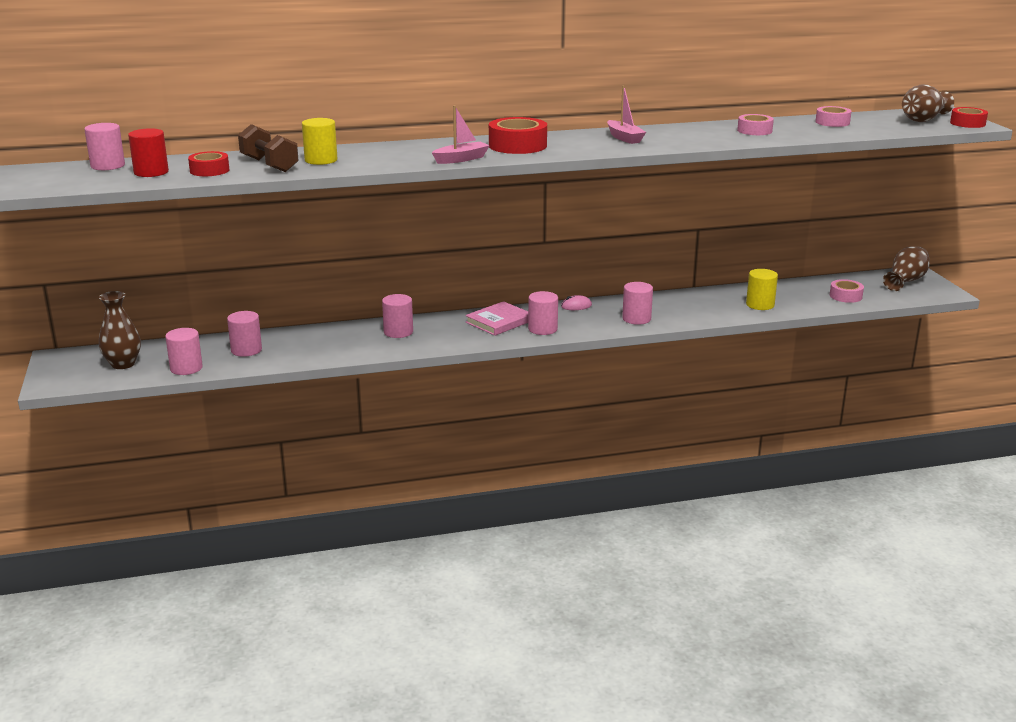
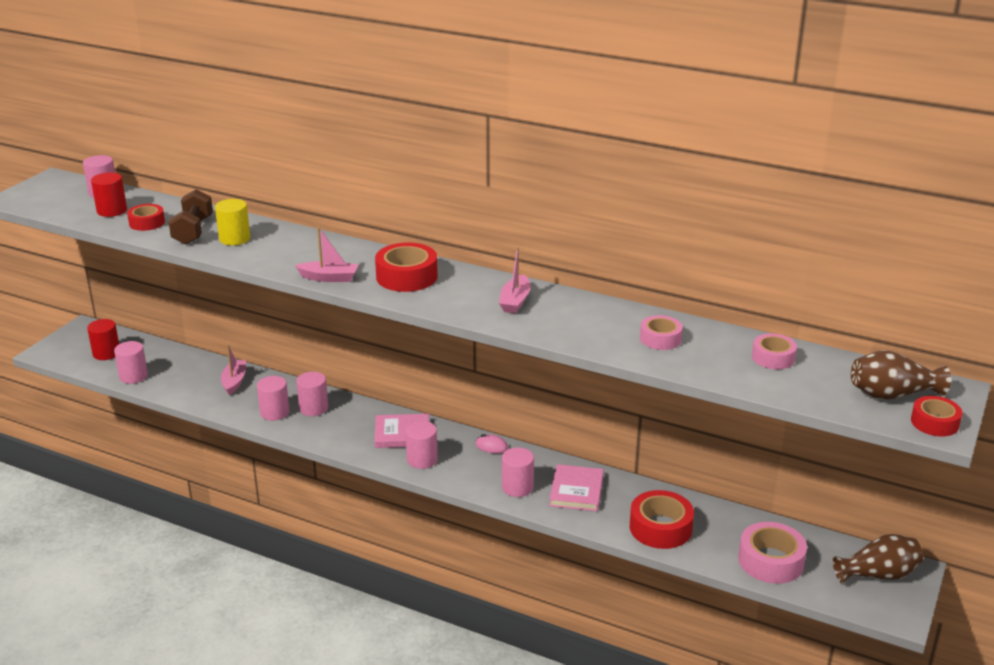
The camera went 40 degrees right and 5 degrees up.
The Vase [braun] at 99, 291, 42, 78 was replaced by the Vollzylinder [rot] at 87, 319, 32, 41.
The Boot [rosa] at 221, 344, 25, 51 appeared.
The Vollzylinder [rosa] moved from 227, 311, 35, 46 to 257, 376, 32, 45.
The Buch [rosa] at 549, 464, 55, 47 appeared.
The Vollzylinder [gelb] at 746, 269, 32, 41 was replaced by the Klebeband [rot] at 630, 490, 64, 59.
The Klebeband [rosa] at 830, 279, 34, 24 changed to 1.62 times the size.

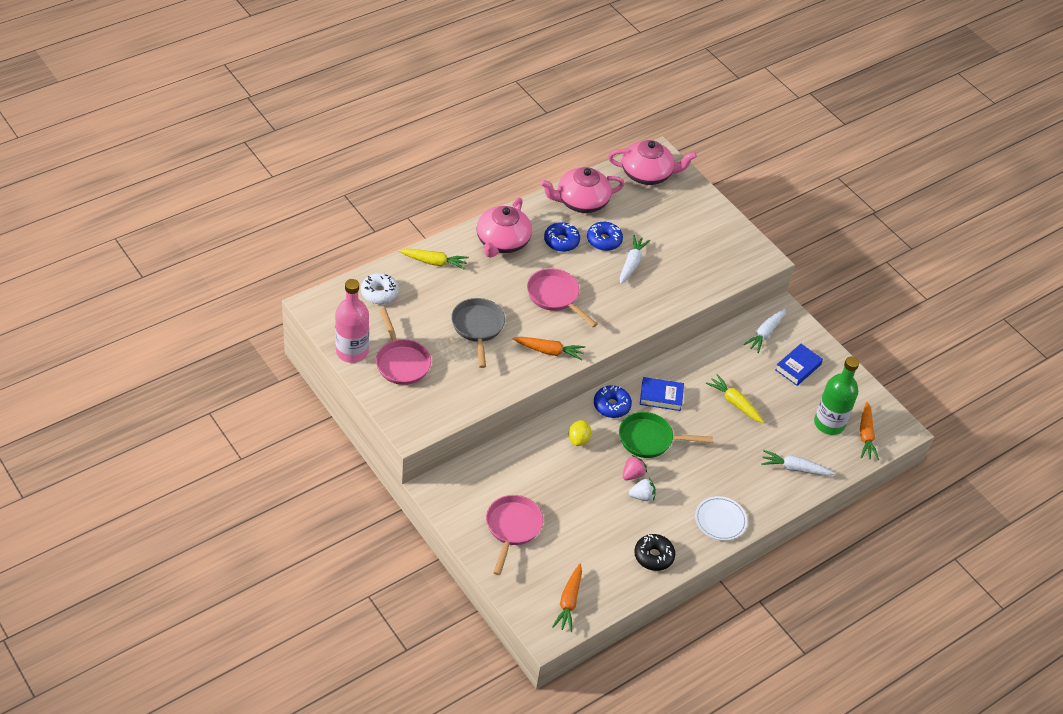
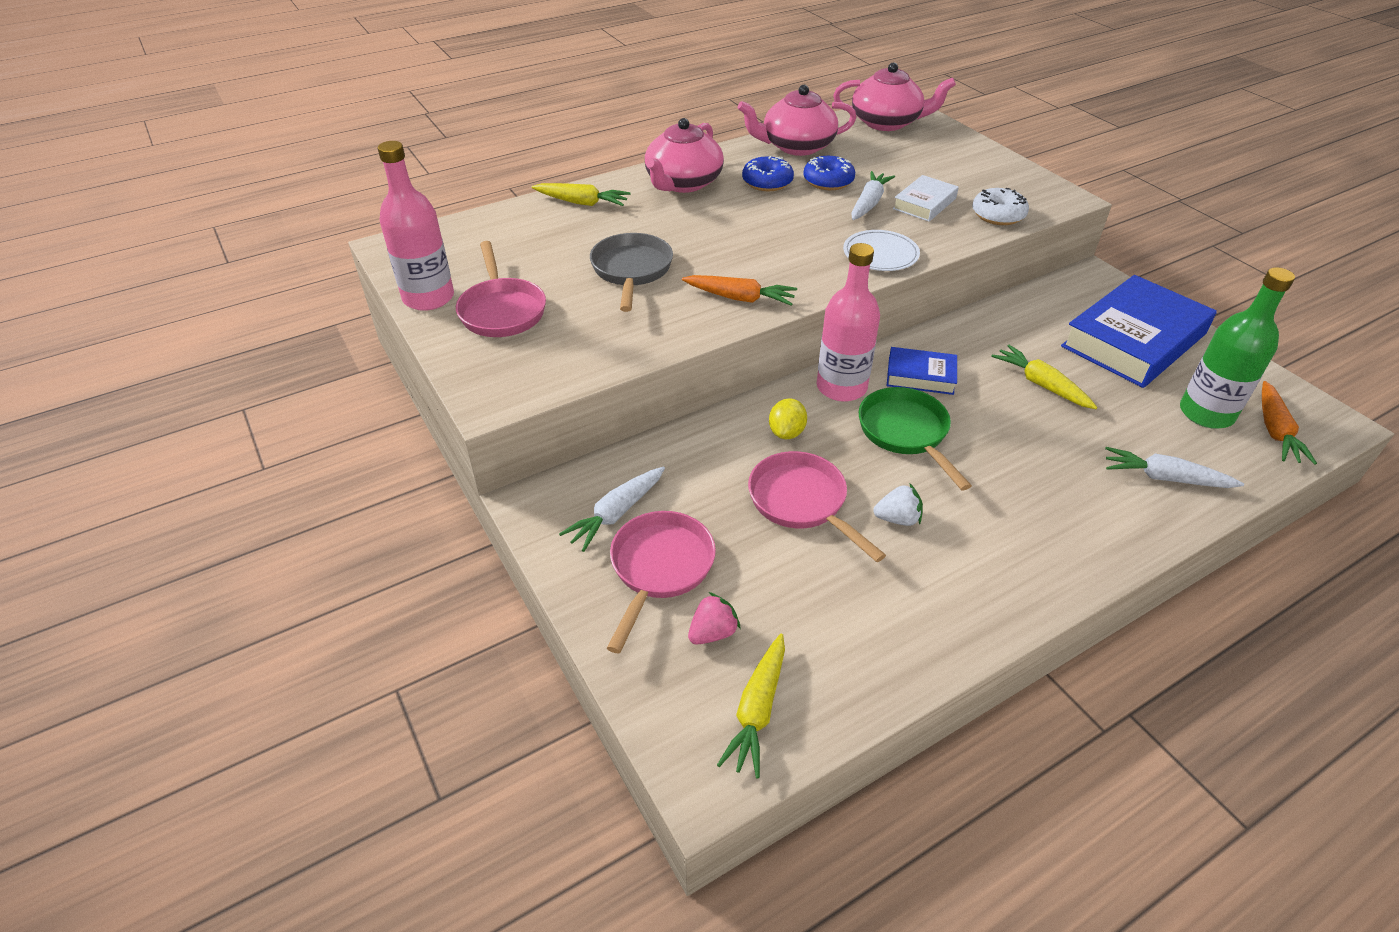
The camera went 10 degrees right and 5 degrees down.
The Karotte [weiß] moved from 743, 309, 43, 44 to 559, 466, 106, 86.
The Erdbeere [rosa] moved from 622, 455, 25, 25 to 688, 592, 52, 53.
The Karotte [orange] at 552, 564, 30, 68 became the Karotte [gelb] at 717, 634, 68, 144.
The Pfanne [rosa] moved from 527, 268, 70, 59 to 748, 451, 138, 111.
The Donut [blau] at 594, 385, 38, 33 was replaced by the Flasche [rosa] at 817, 243, 63, 159.
The Teller [weiß] moved from 695, 496, 52, 45 to 843, 230, 77, 41.
The Pfanne [grün] at 619, 412, 94, 46 turned 60 degrees clockwise.
The Buch [weiß] at 893, 175, 66, 47 appeared.
The Donut [weiß] moved from 361, 273, 38, 31 to 972, 188, 57, 37.
The Buch [blau] at 775, 344, 48, 42 changed to 2.01 times the size.
The Donut [schwarz] at 634, 534, 41, 37 disappeared.

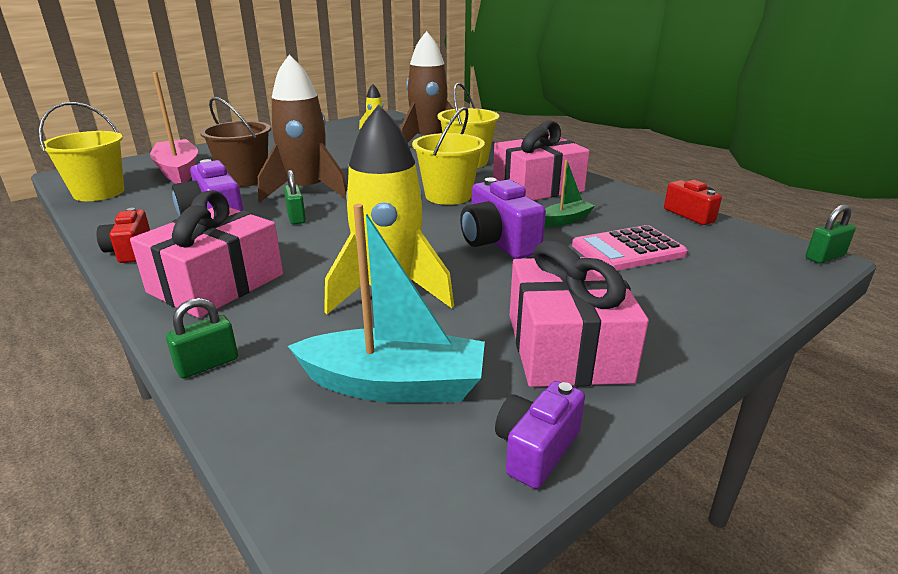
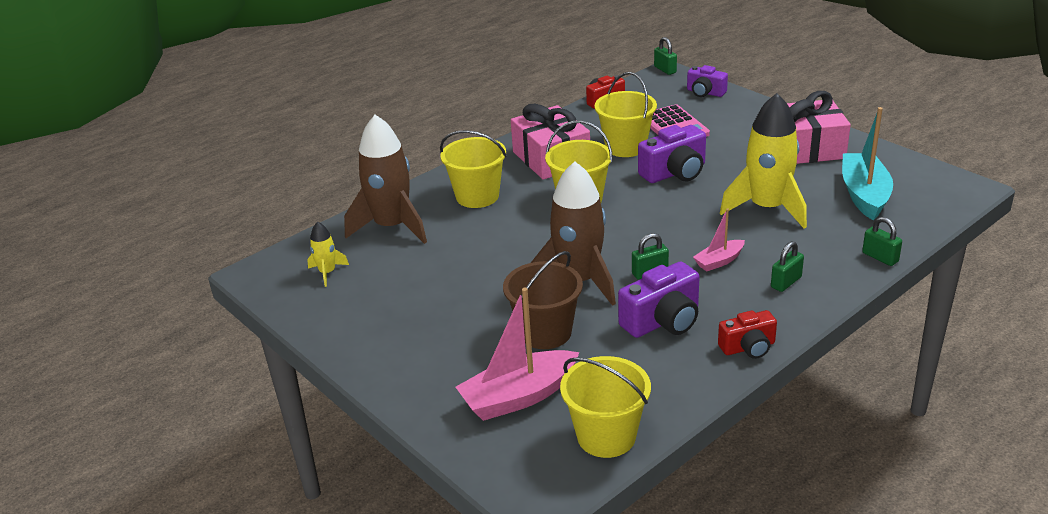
The camera went 90 degrees left and 5 degrees up.
The Boot [grün] at 544, 160, 51, 67 was replaced by the Eimer [gelb] at 595, 72, 62, 85.
The Kamera [lila] moved from 495, 381, 90, 108 to 687, 65, 41, 32.
The Boot [rosa] at 693, 208, 52, 64 appeared.
The Geschenk [rosa] at 130, 190, 153, 128 was replaced by the Vorhängeschloss [grün] at 771, 241, 33, 51.

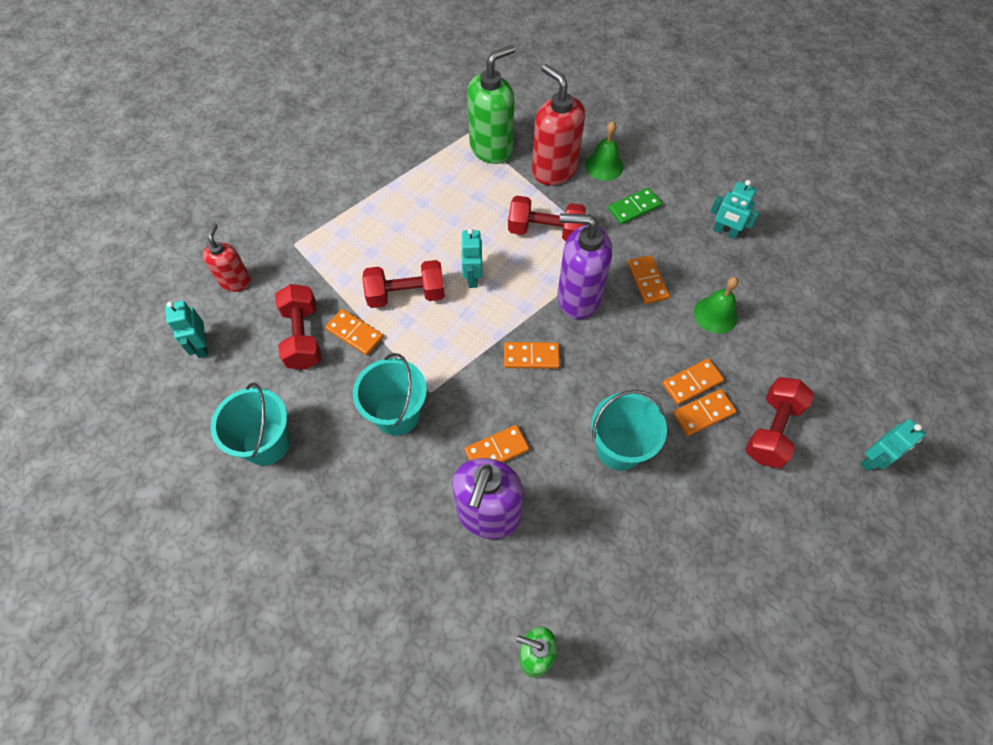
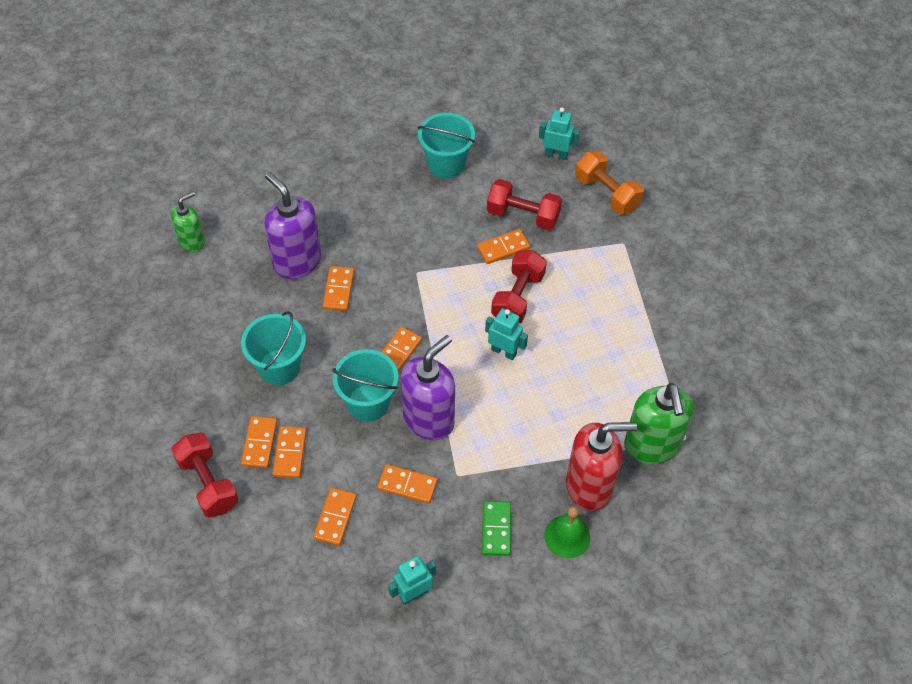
The camera went 120 degrees right and 5 degrees down.
The Glocke [grün] at 694, 277, 45, 57 was replaced by the Dominostein [orange] at 313, 488, 44, 57.
The Eimer [türkis] moved from 353, 353, 74, 83 to 332, 349, 67, 73.
The Seifenspender [rot] at 203, 223, 48, 69 was replaced by the Hantel [orange] at 575, 151, 69, 64.
The Hantel [rot] at 508, 196, 78, 45 disappeared.
The Roboter [türkis] at 860, 419, 66, 52 disappeared.

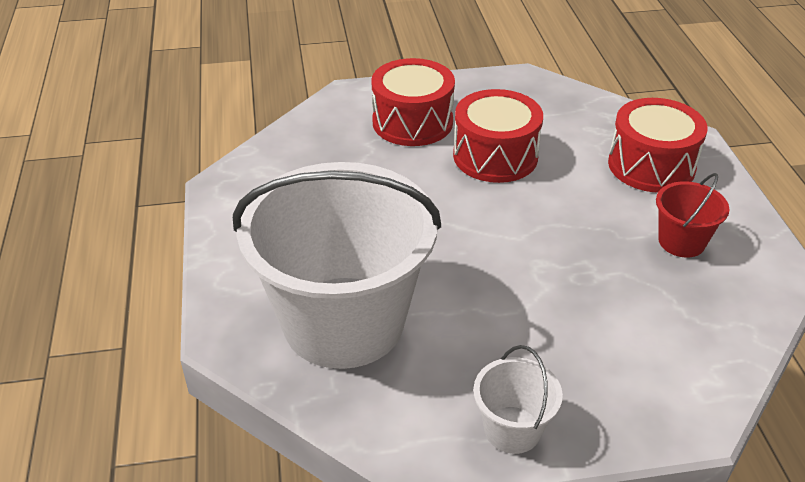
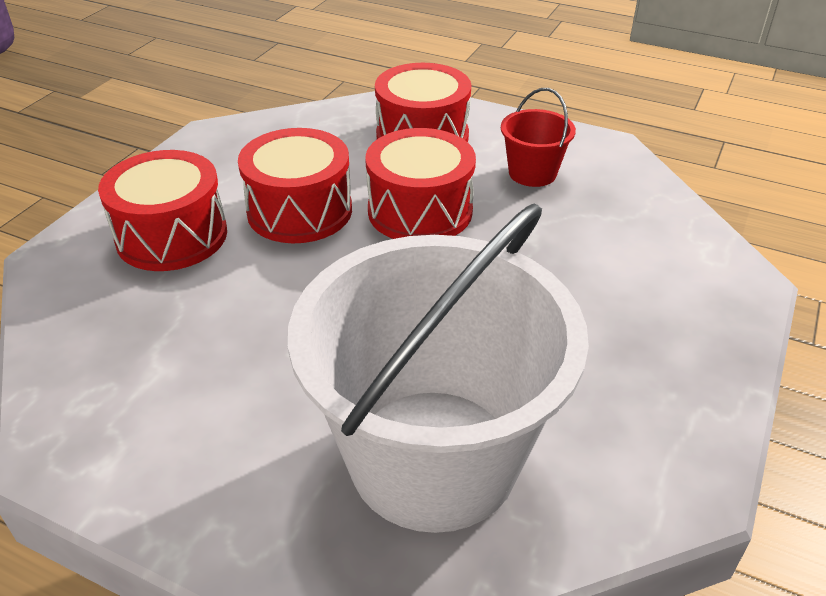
The camera went 55 degrees left and 0 degrees up.
The Trommel [rot] at 365, 128, 111, 111 appeared.
The Eimer [weiß] at 473, 345, 90, 109 disappeared.

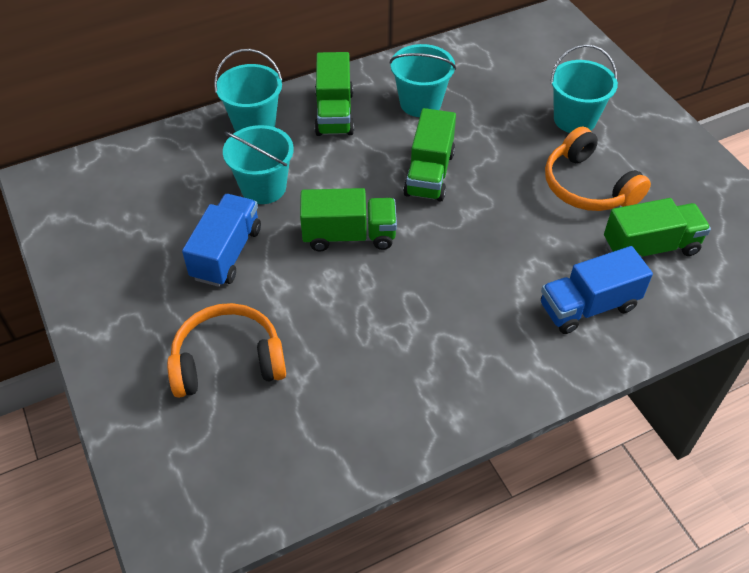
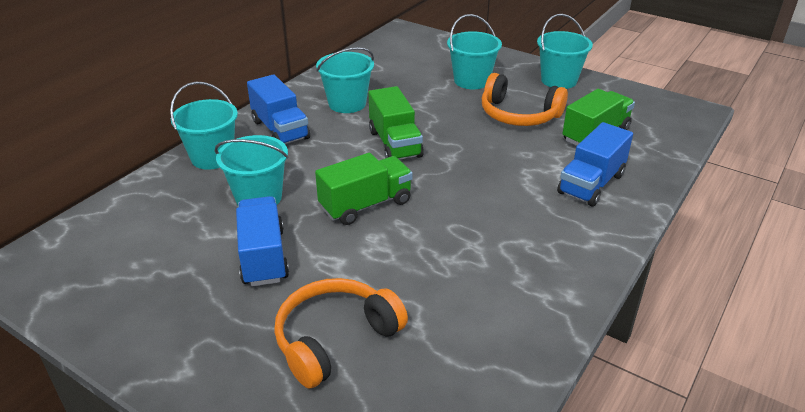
The camera went 30 degrees left and 15 degrees down.
The Lastwagen [grün] at 315, 52, 39, 84 became the Lastwagen [blau] at 247, 74, 63, 70.
The Eimer [türkis] at 537, 14, 56, 75 appeared.

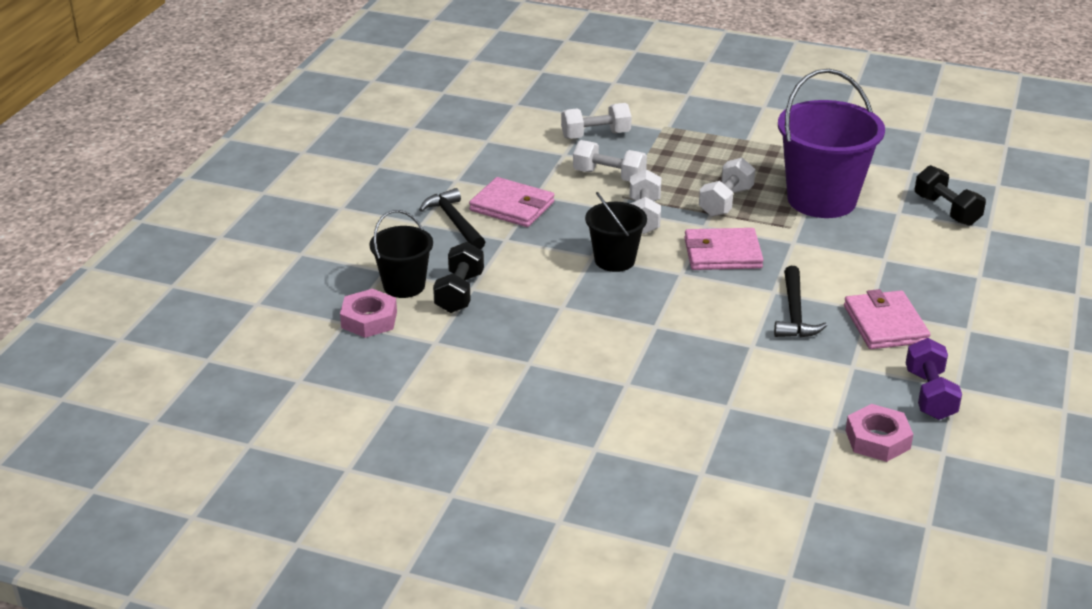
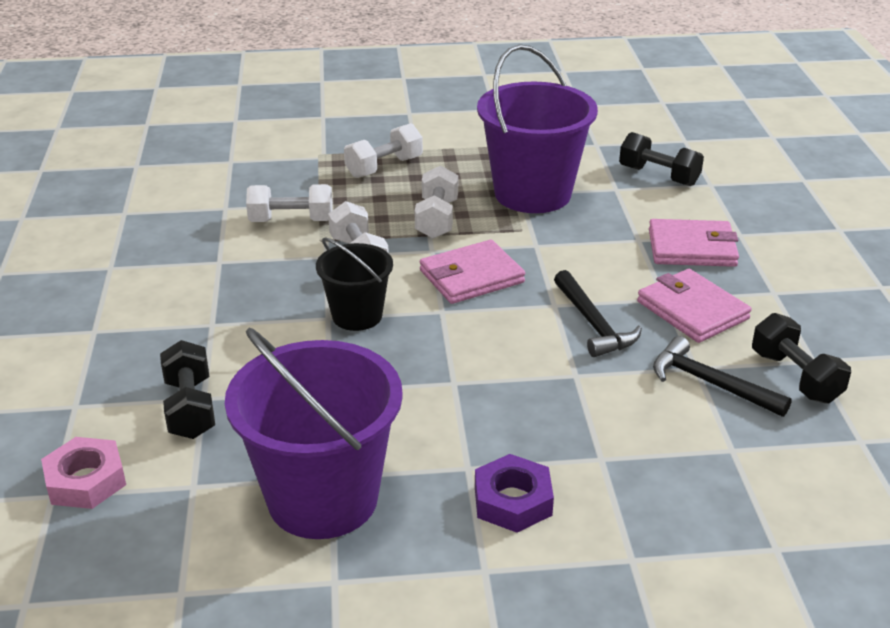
The camera went 25 degrees left and 0 degrees up.
The Eimer [lila] at 225, 328, 178, 211 appeared.
The Hantel [weiß] moved from 561, 103, 71, 36 to 344, 123, 79, 55.
The Sechskantmutter [lila] at 475, 454, 79, 79 appeared.
The Geldbörse [rosa] moved from 469, 177, 85, 50 to 649, 219, 90, 48.
The Hammer [schwarz] moved from 419, 188, 66, 61 to 653, 336, 139, 81.
The Hantel [lila] at 906, 338, 56, 82 became the Hantel [schwarz] at 752, 313, 99, 91.
The Eimer [schwarz] at 370, 210, 63, 88 disappeared.
The Sechskantmutter [rosa] at 845, 404, 68, 58 disappeared.

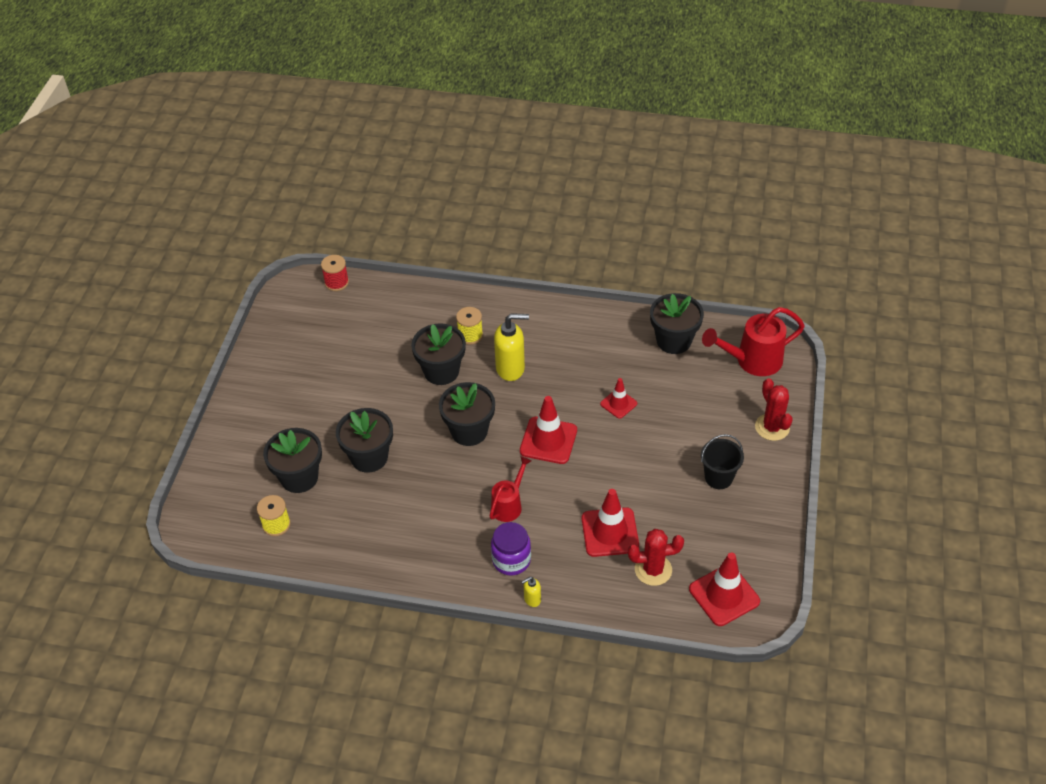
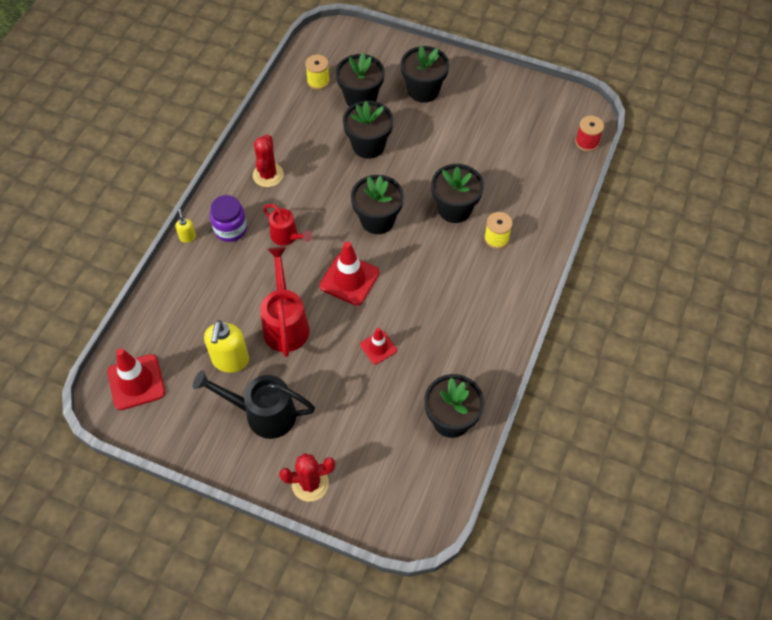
The camera went 100 degrees right and 10 degrees up.
The Eimer [schwarz] at 701, 434, 43, 55 was replaced by the Gießkanne [schwarz] at 193, 370, 122, 69.
The Seifenspender [gelb] moved from 494, 313, 35, 68 to 204, 320, 45, 53.
The Kaktus [rot] moved from 628, 529, 56, 57 to 253, 134, 31, 53.
The Gießkanne [rot] moved from 702, 307, 103, 69 to 260, 247, 50, 110.
The Blumentopf [schwarz] at 401, 46, 48, 57 appeared.
The Leitkegel [rot] at 582, 489, 57, 68 disappeared.

